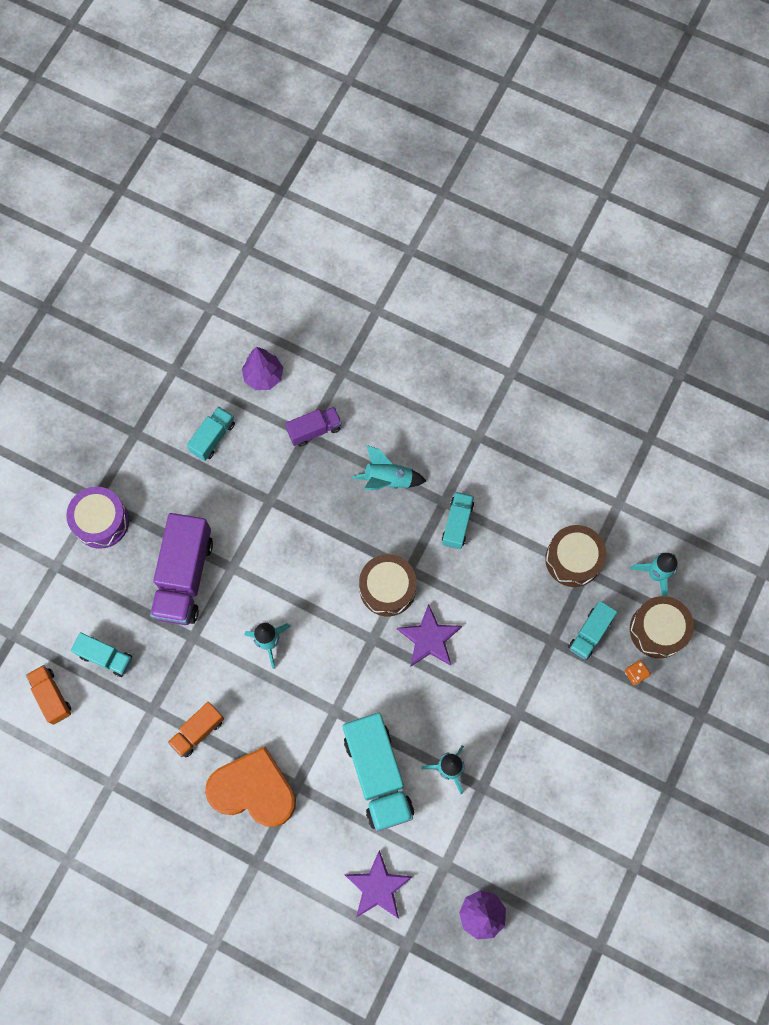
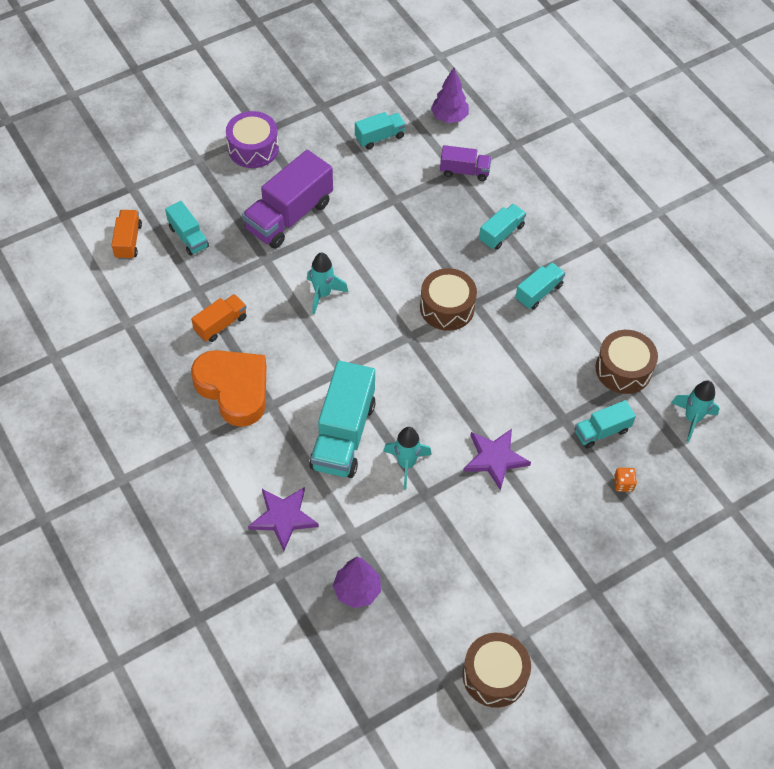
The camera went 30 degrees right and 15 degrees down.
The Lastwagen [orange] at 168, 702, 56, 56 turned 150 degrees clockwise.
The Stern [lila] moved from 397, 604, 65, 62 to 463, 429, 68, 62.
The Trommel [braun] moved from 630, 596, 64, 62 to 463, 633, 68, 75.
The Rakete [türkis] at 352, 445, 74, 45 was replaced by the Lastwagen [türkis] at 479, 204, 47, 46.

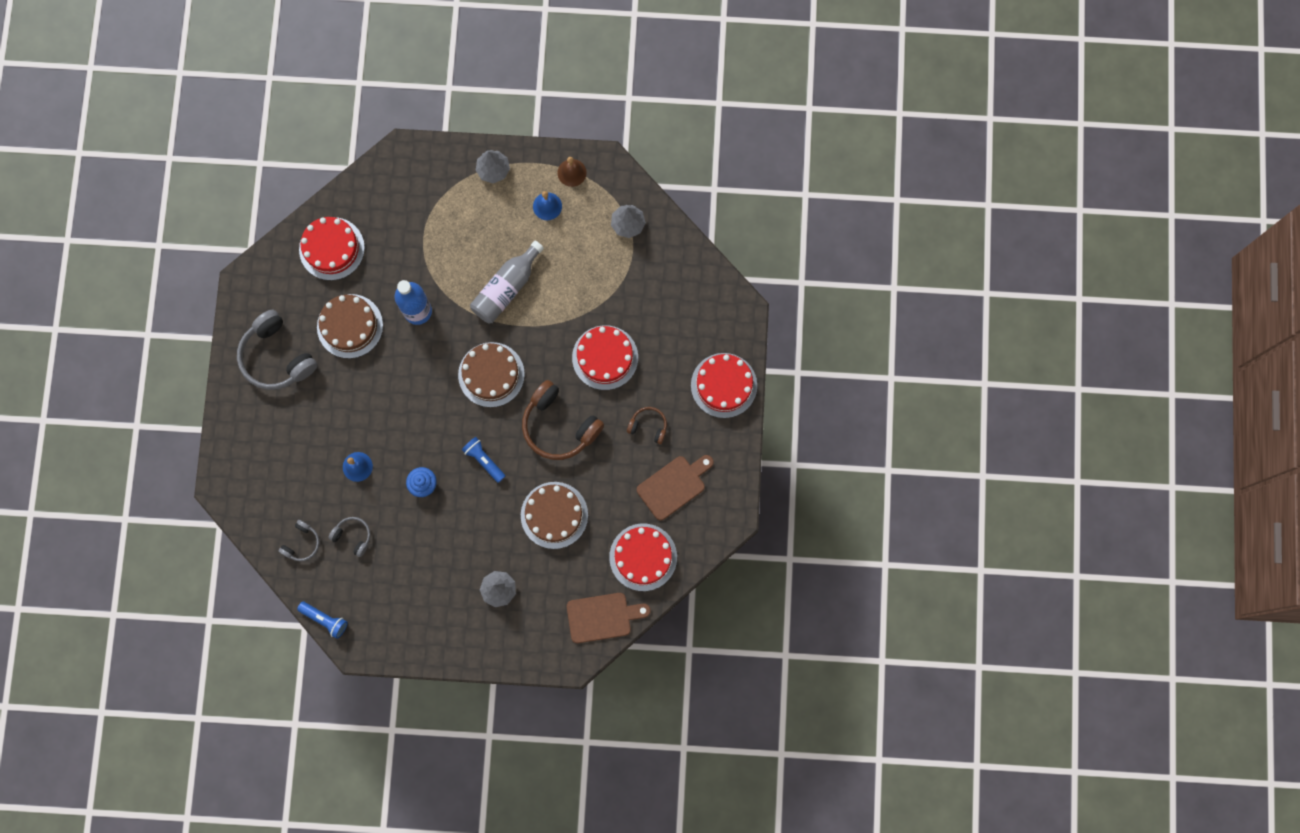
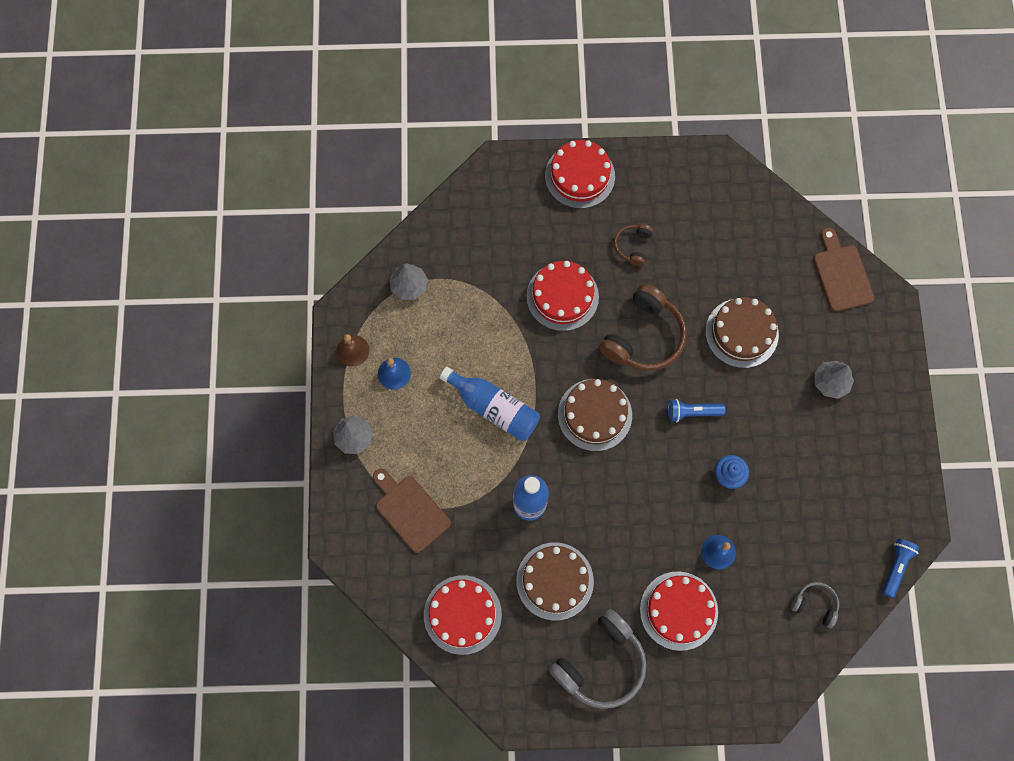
The camera went 95 degrees left and 5 degrees down.
The Schneidebrett [braun] moved from 637, 455, 77, 66 to 373, 469, 78, 84.
The Flasche [grau] at 470, 241, 74, 82 became the Flasche [blau] at 440, 367, 100, 74.
The Kuchen [rot] moved from 609, 523, 68, 68 to 640, 571, 78, 80.
The Taschenlampe [blau] at 462, 437, 44, 46 turned 45 degrees clockwise.
The Kopfhörer [grau] at 328, 517, 43, 40 disappeared.

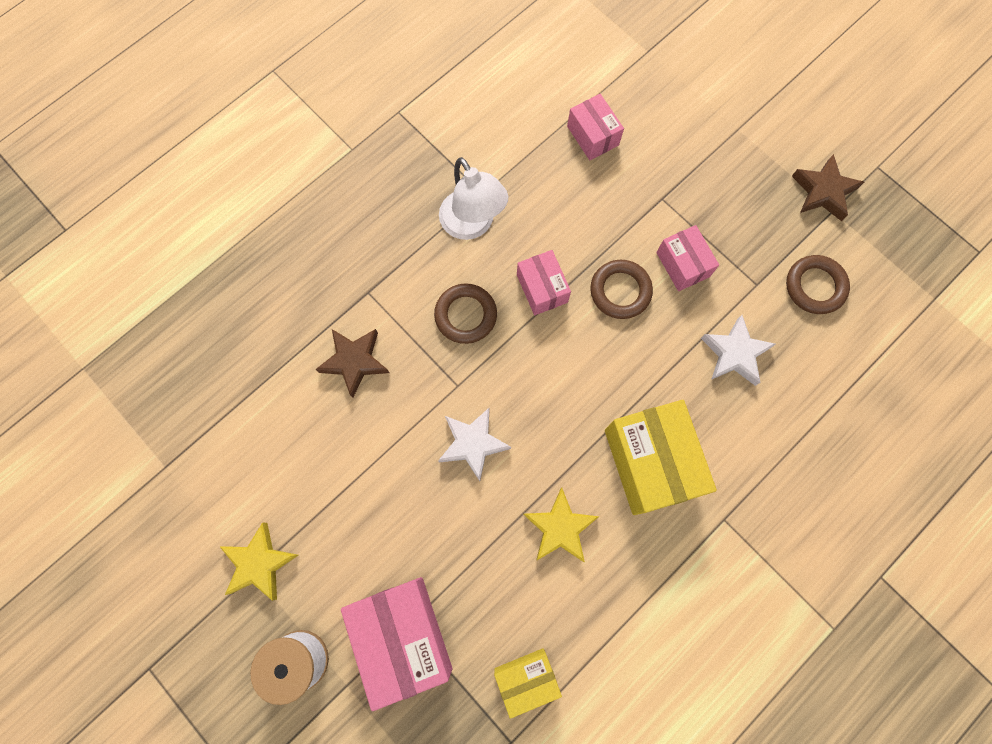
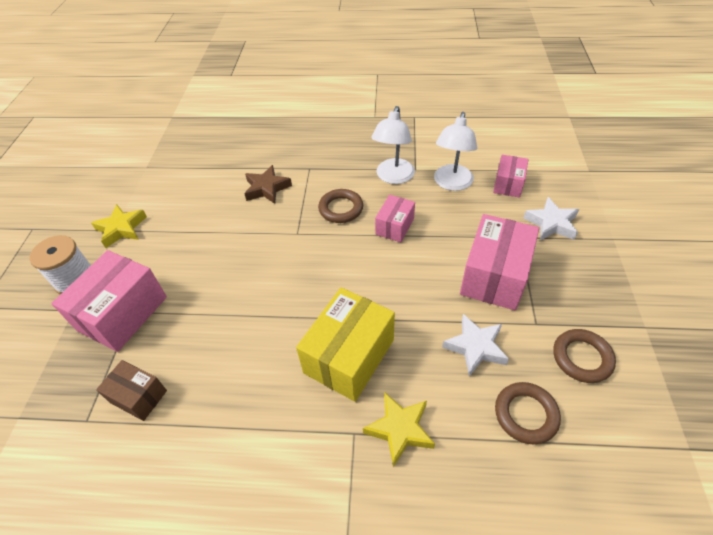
The camera went 50 degrees right and 25 degrees down.
The Schachtel [gelb] at 494, 648, 68, 71 became the Schachtel [braun] at 96, 360, 71, 61.
The Stern [gelb] moved from 523, 488, 77, 74 to 363, 392, 72, 75.
The Lampe [weiß] at 434, 112, 43, 79 appeared.
The Schachtel [rosa] at 656, 225, 63, 66 changed to 1.79 times the size.
The Ring [braun] moved from 590, 260, 63, 59 to 495, 382, 66, 62.
The Stern [weiß] moved from 438, 408, 73, 73 to 524, 197, 55, 44.
The Stern [braun] at 792, 154, 72, 67 disappeared.

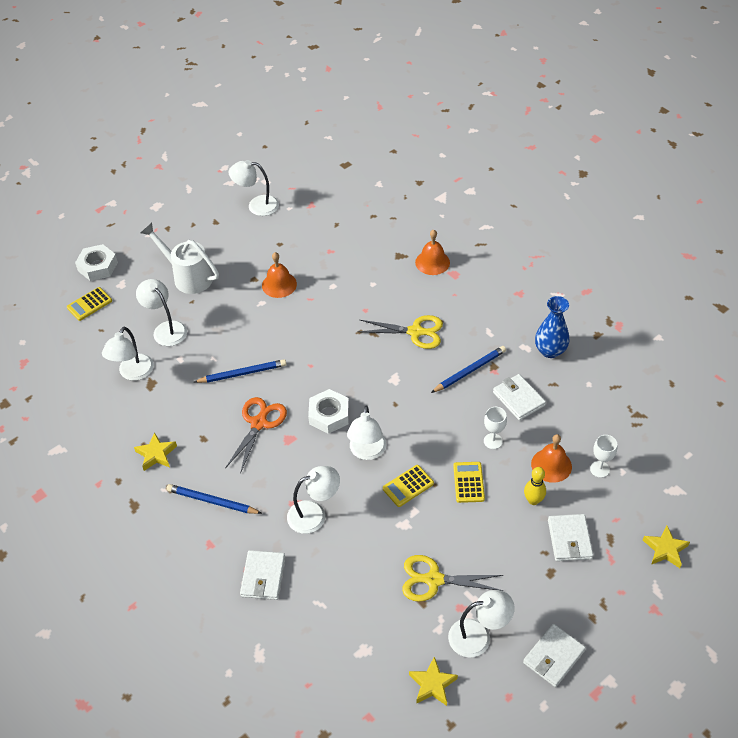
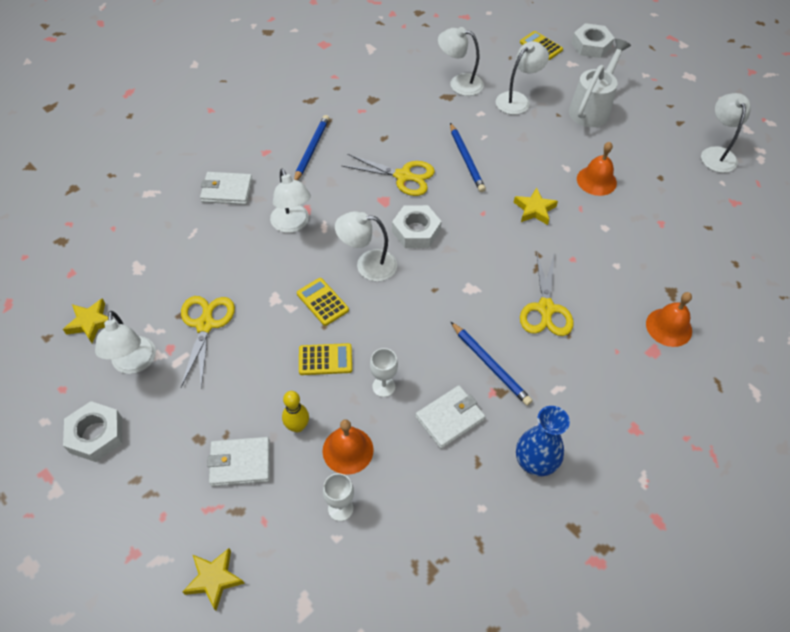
The camera went 85 degrees right and 5 degrees up.
The Geldbörse [weiß] at 523, 624, 63, 63 was replaced by the Sechskantmutter [weiß] at 63, 401, 59, 61.
The Schere [orange] at 225, 397, 62, 77 became the Schere [gelb] at 342, 154, 93, 42.
The Stern [gelb] moved from 134, 432, 43, 39 to 514, 188, 44, 37.

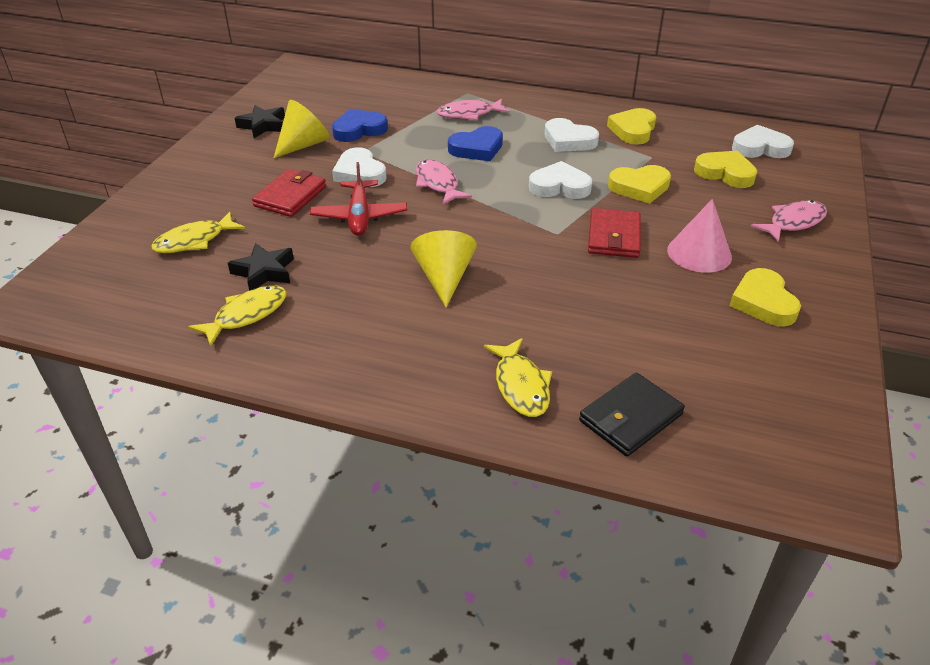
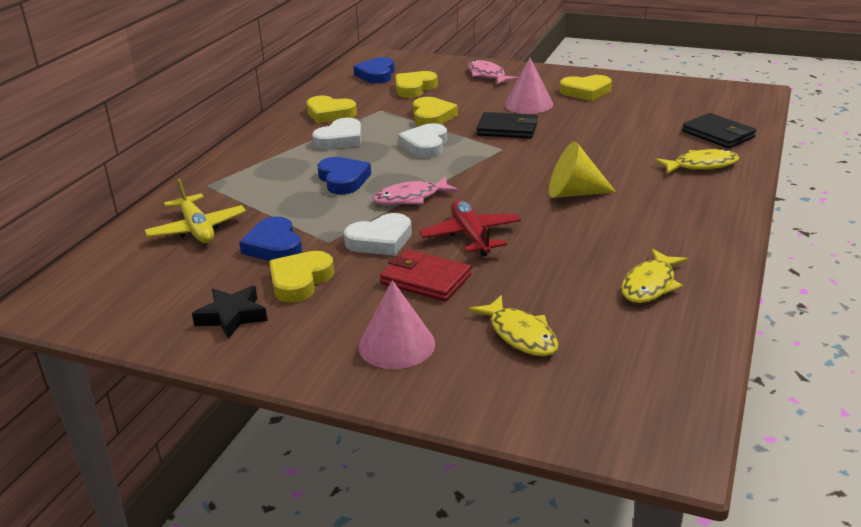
The camera went 85 degrees left and 10 degrees down.
The Flugzeug [gelb] at 144, 179, 102, 64 appeared.
The Kegel [gelb] at 274, 100, 56, 58 was replaced by the Herz [gelb] at 269, 251, 65, 51.
The Herz [weiß] at 732, 125, 62, 33 became the Herz [blau] at 353, 57, 42, 27.
The Kegel [rosa] at 358, 280, 77, 89 appeared.
The Flugzeug [rot] at 310, 162, 97, 74 turned 105 degrees counterclockwise.
The Geldbörse [rot] at 588, 208, 53, 50 became the Geldbörse [schwarz] at 476, 112, 62, 27.
The Fisch [gelb] at 188, 285, 99, 61 turned 105 degrees counterclockwise.
The Stern [schwarz] at 228, 243, 66, 48 disappeared.
The Fisch [rosa] at 437, 99, 73, 21 disappeared.

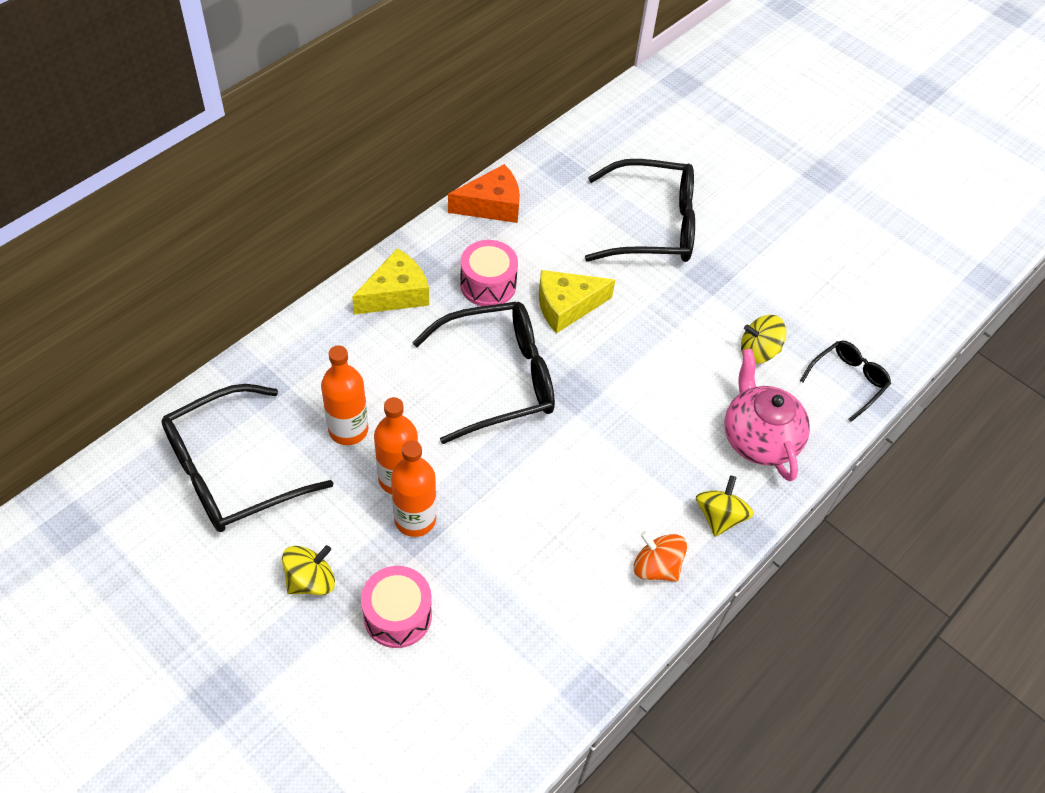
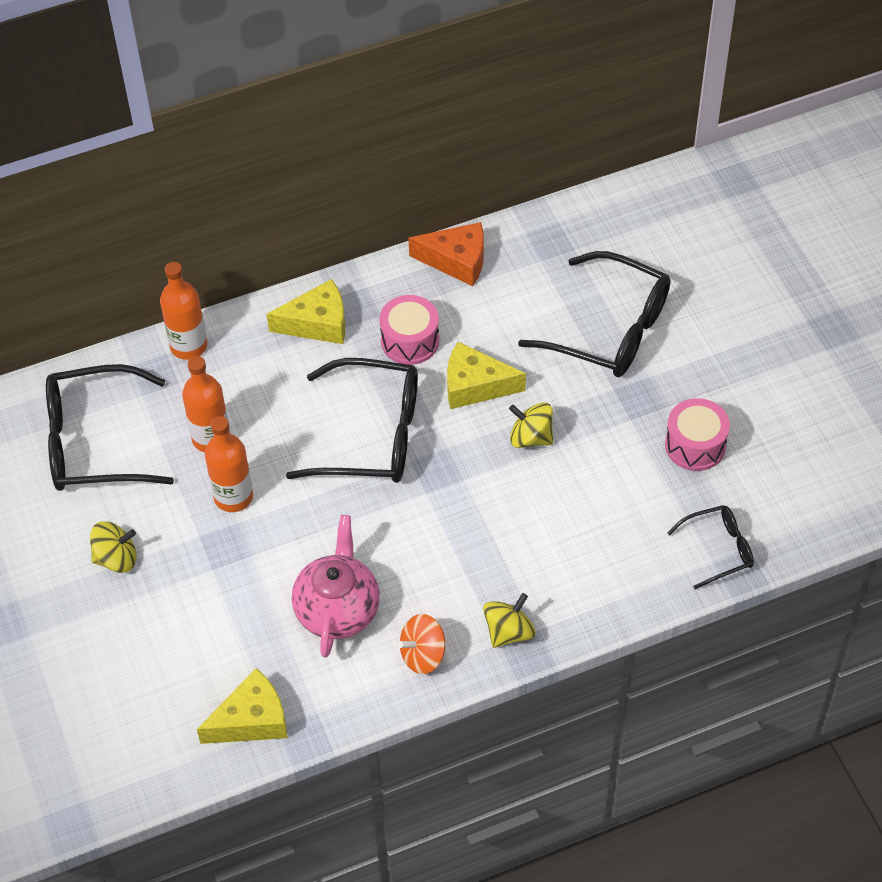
The camera went 30 degrees right and 0 degrees up.
The Flasche [orange] moved from 391, 440, 45, 97 to 160, 262, 47, 98.
The Käse [gelb] at 197, 668, 91, 76 appeared.
The Teekanne [rosa] moved from 724, 349, 86, 132 to 292, 515, 88, 143.
The Kreisel [orange] at 634, 531, 53, 51 turned 90 degrees counterclockwise.
The Kreisel [gelb] moved from 741, 315, 45, 49 to 509, 402, 44, 46.
The Trommel [rosa] moved from 361, 566, 71, 82 to 665, 398, 65, 73.

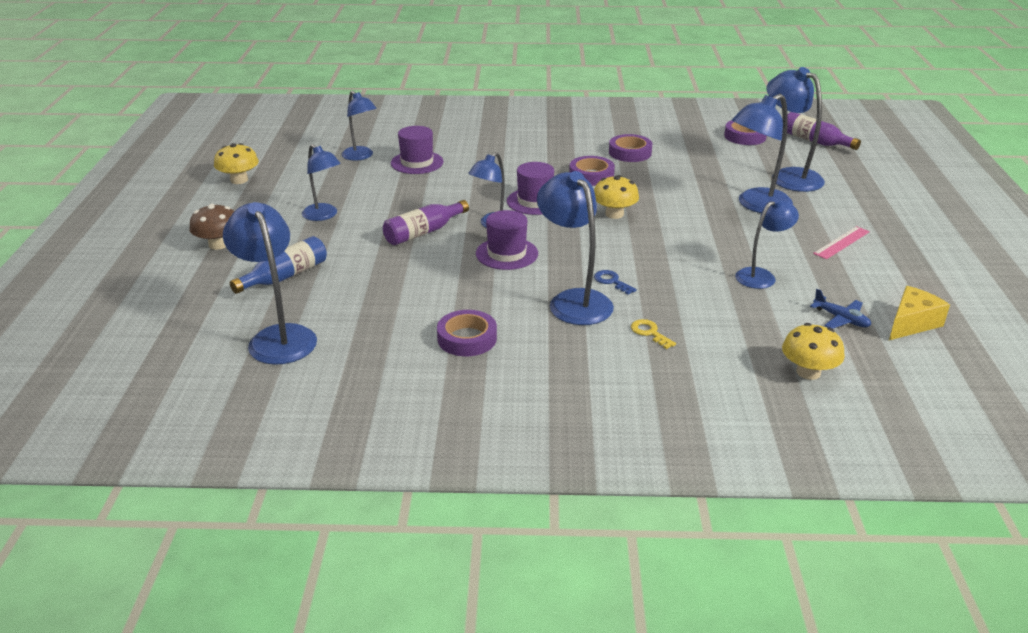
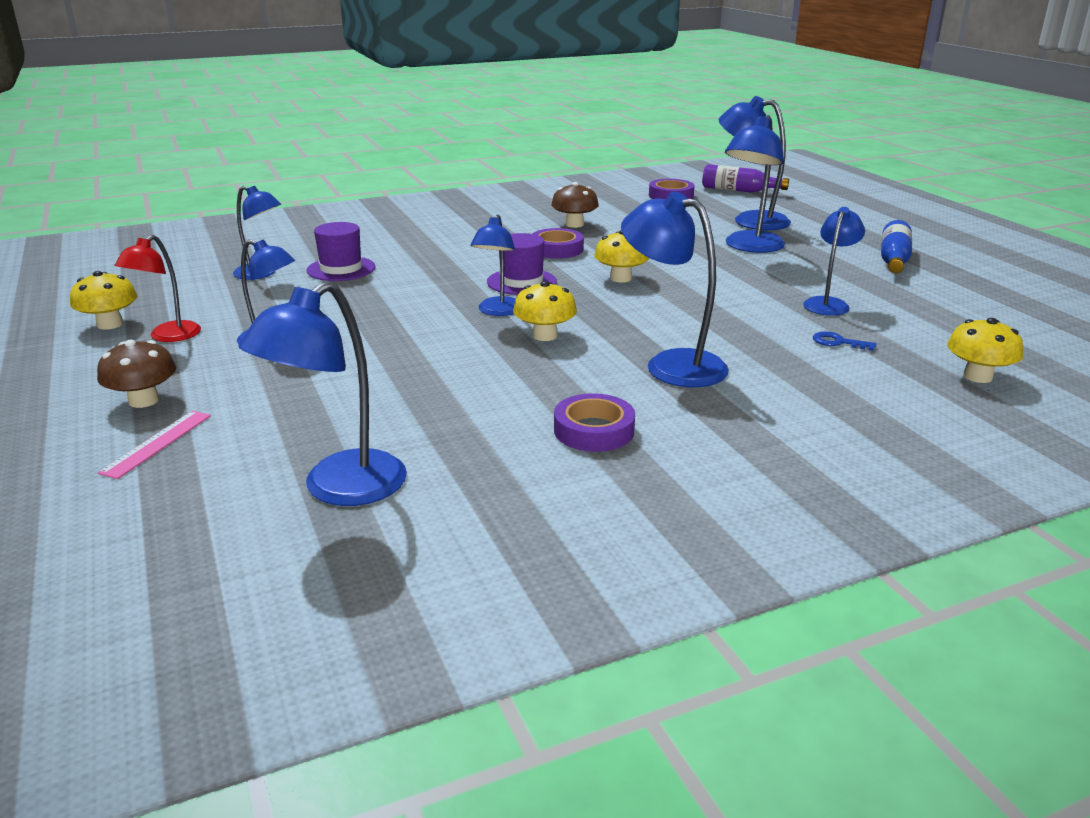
The camera went 25 degrees left and 5 degrees down.
The Lineal [rosa] moved from 813, 226, 57, 33 to 98, 411, 113, 68.
The Lampe [rot] at 115, 235, 86, 107 appeared.
The Lampe [blau] at 223, 202, 94, 163 turned 90 degrees counterclockwise.
The Hut [lila] at 476, 210, 62, 60 was replaced by the Pilz [gelb] at 513, 281, 64, 60.
The Klebeband [lila] at 609, 134, 43, 28 was replaced by the Pilz [braun] at 551, 182, 48, 46.
The Schlüssel [blau] moved from 594, 270, 43, 25 to 813, 331, 64, 20.
The Flasche [blau] moved from 230, 236, 97, 58 to 881, 220, 31, 53.
The Flasche [lila] at 383, 200, 86, 45 disappeared.
The Schlüssel [gelb] at 631, 319, 45, 30 disappeared.
The Flugzeug [blau] at 810, 289, 61, 40 disappeared.
The Käse [gelb] at 889, 286, 61, 54 disappeared.

